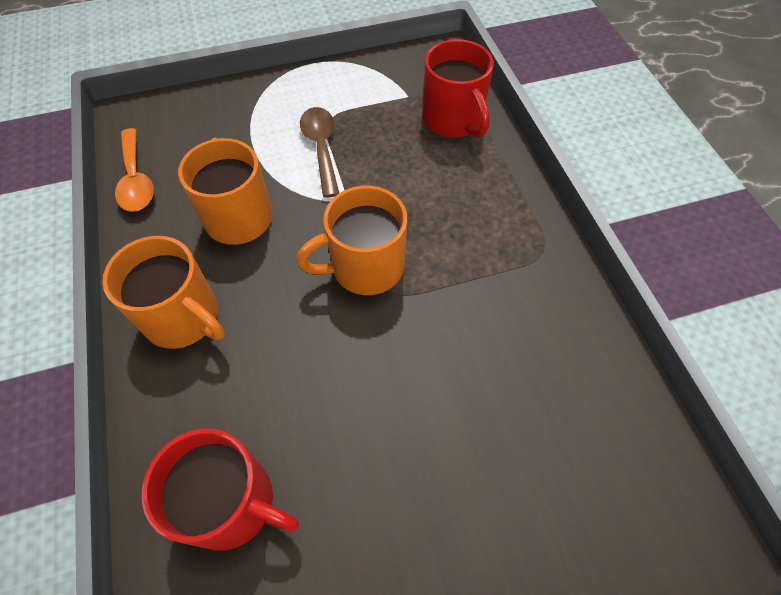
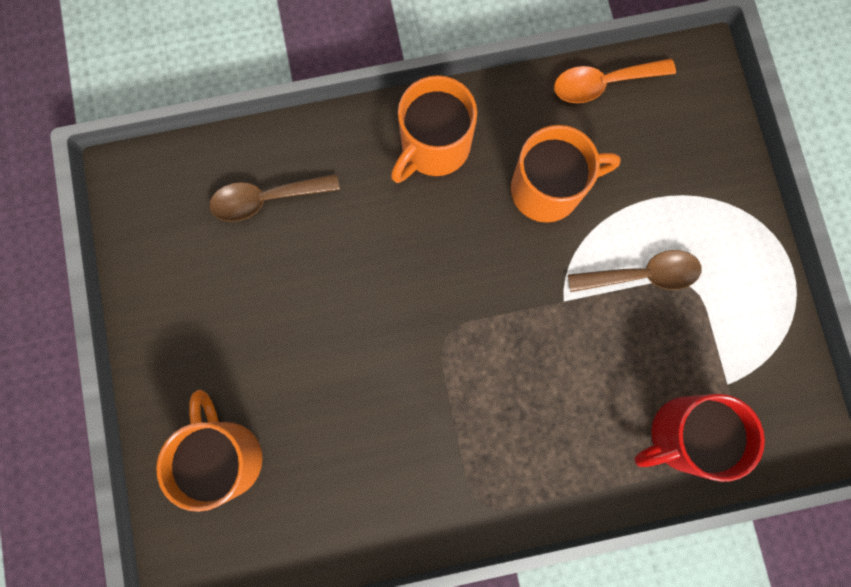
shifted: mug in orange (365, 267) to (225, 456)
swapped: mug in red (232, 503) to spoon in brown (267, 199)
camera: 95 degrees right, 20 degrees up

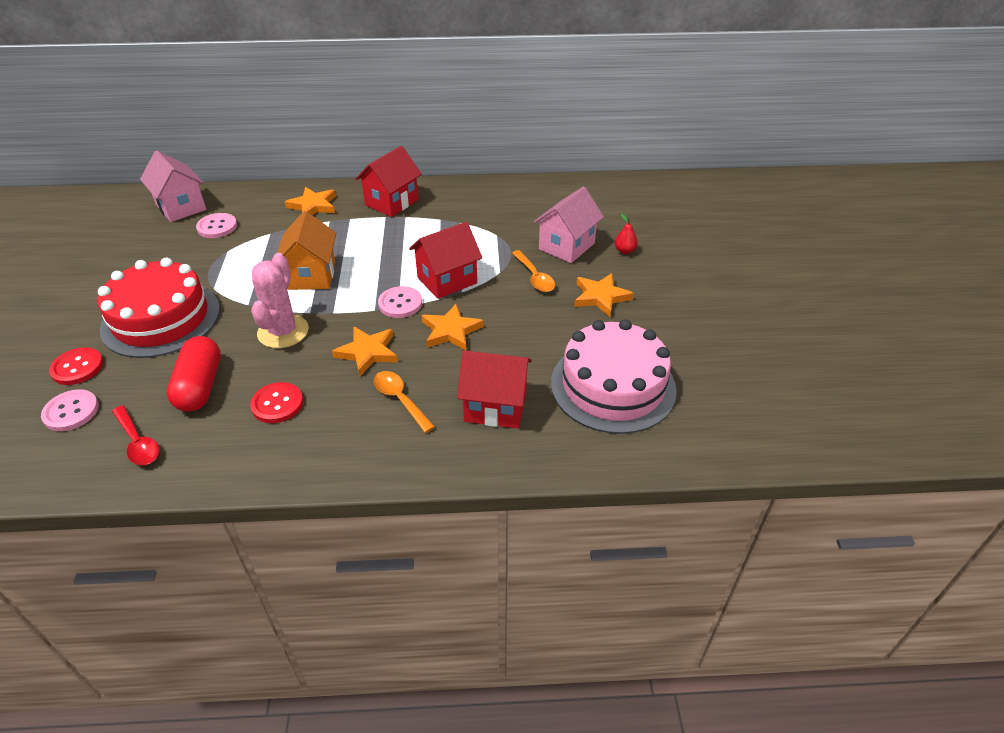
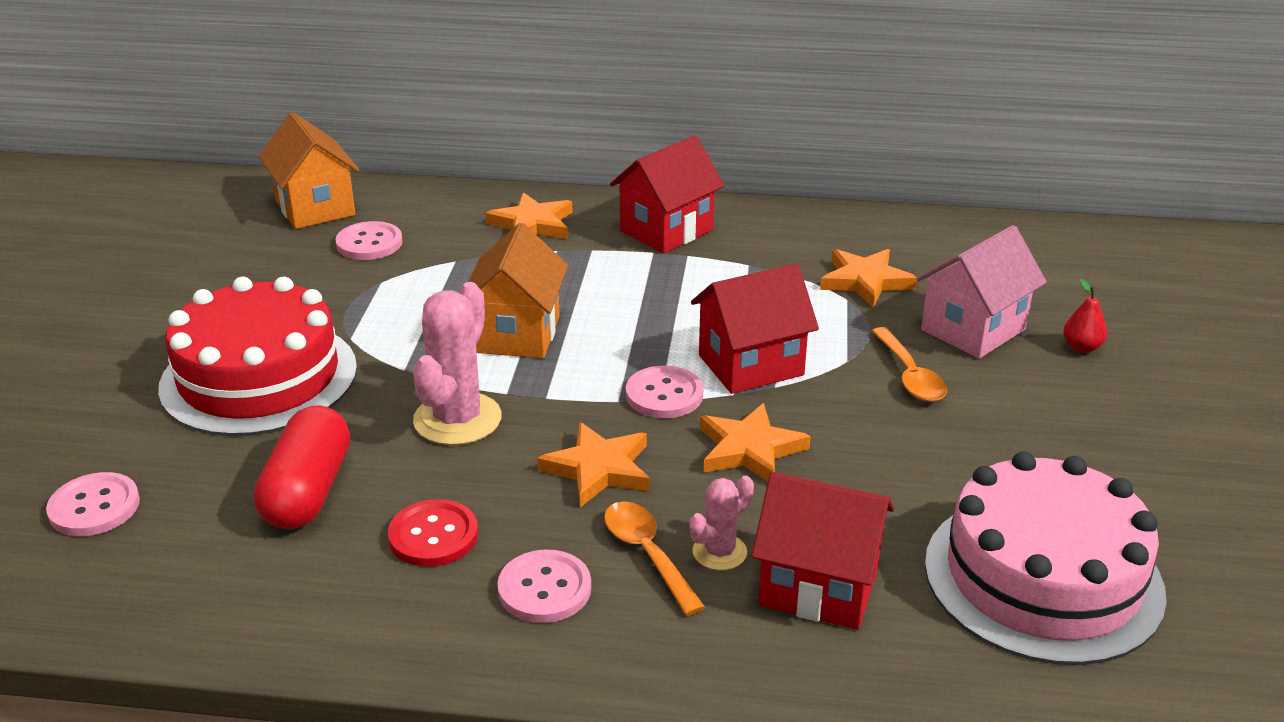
gone: button in red (77, 367); spoon in red (138, 442)
new: button in pink (544, 589); cactus in pink (719, 552)
shifted: star in orange (601, 297) to (865, 281)
repainted: house in pink (181, 207) to house in orange (315, 208)
camera: 10 degrees right, 10 degrees down

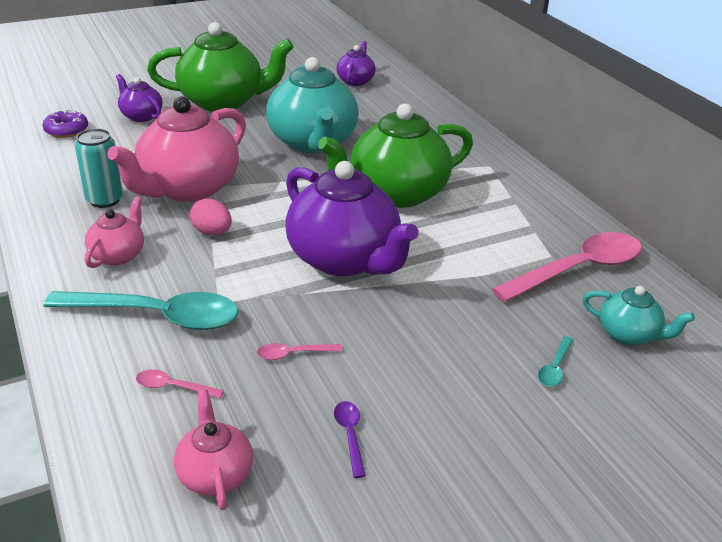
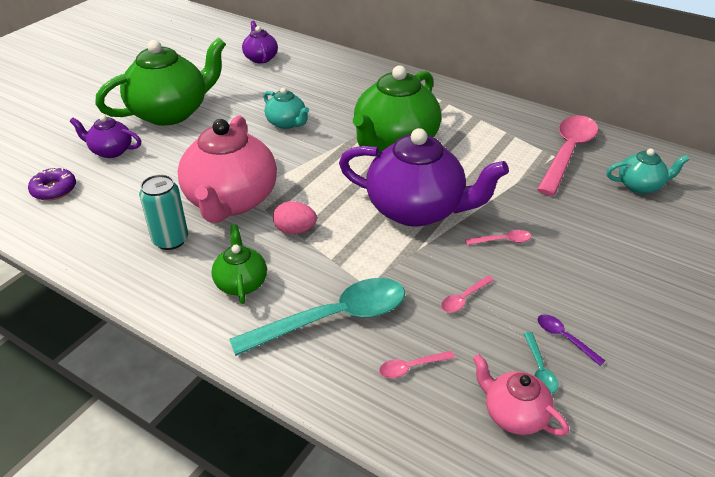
new: spoon in pink (502, 240)
shifted: spoon in turquoise (555, 368) to (539, 369)
repainted: teapot in pink (118, 255) to teapot in green (241, 283)
scaled: teapot in turquoise (313, 142) = (287, 123) x0.49
camera: 30 degrees left, 5 degrees up

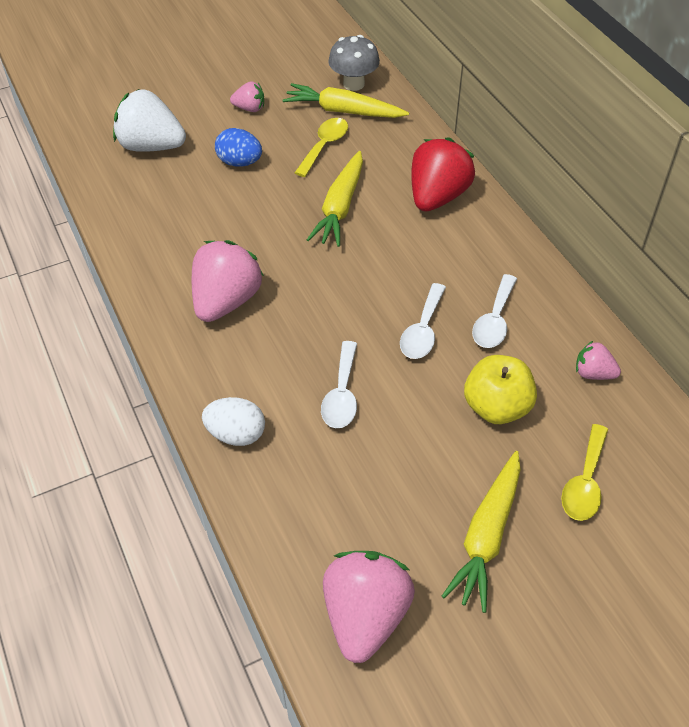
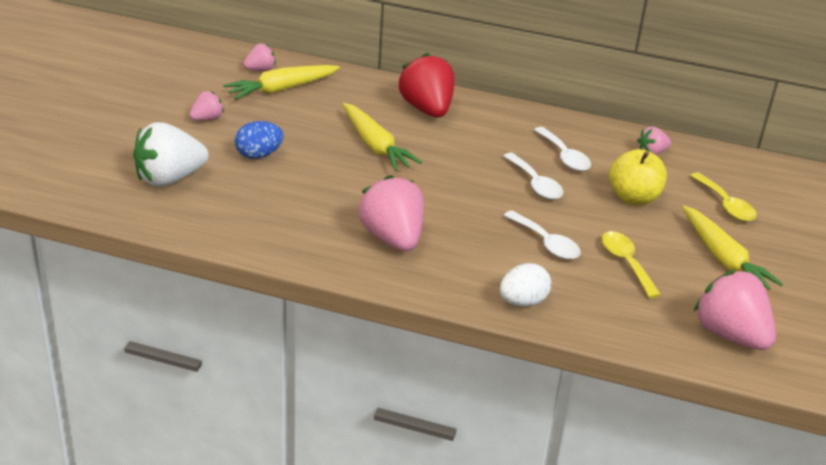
shifted: spoon in yellow (324, 146) to (626, 263)
swapped: mushroom in grey (353, 84) to strawberry in pink (260, 69)
camera: 50 degrees left, 15 degrees down

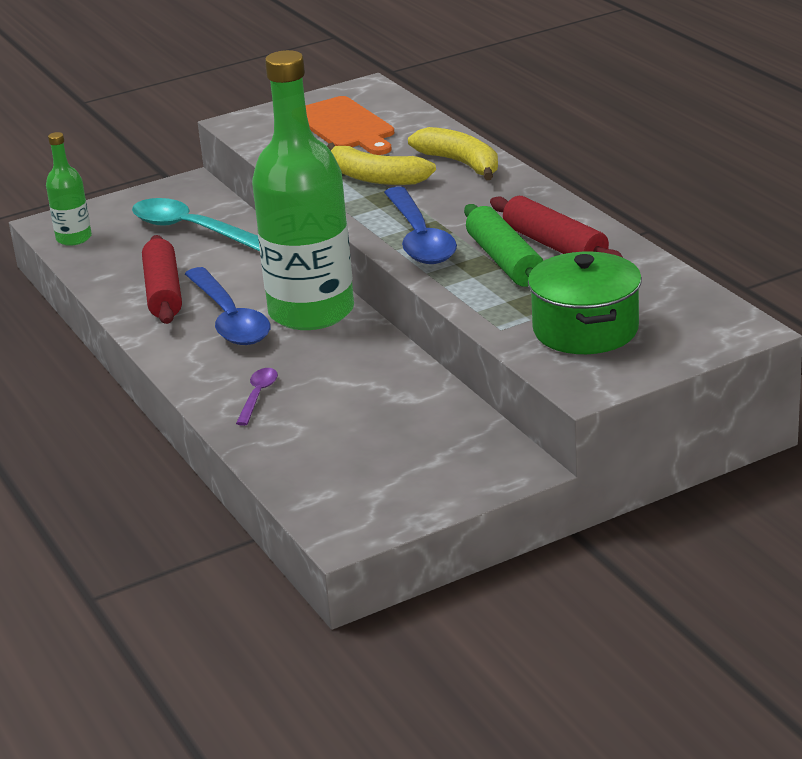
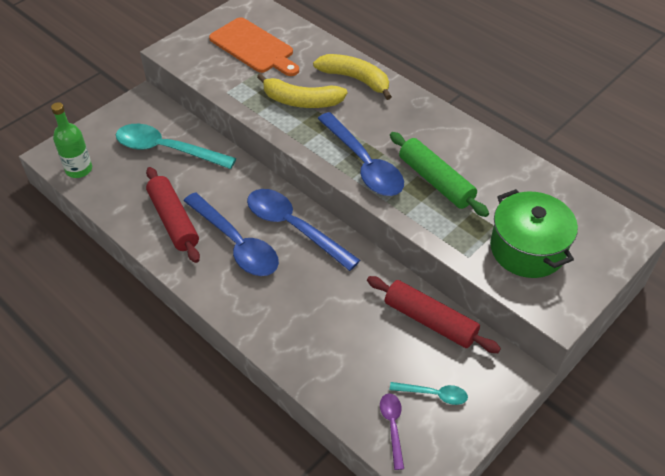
new: spoon in turquoise (434, 394)
shifted: rolling pin in red (555, 245) to (430, 320); spoon in purple (258, 395) to (392, 426)
swapped: bottle in green (311, 312) to spoon in blue (293, 227)
camera: 20 degrees left, 20 degrees up

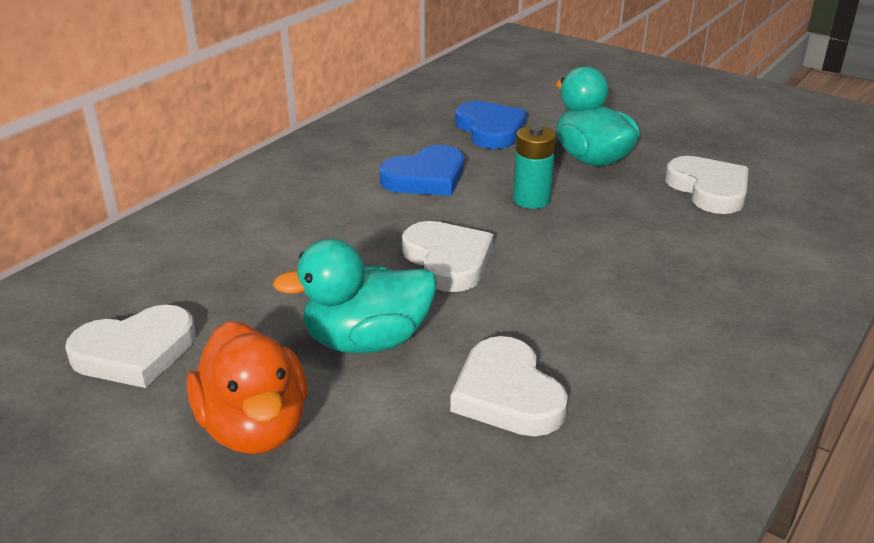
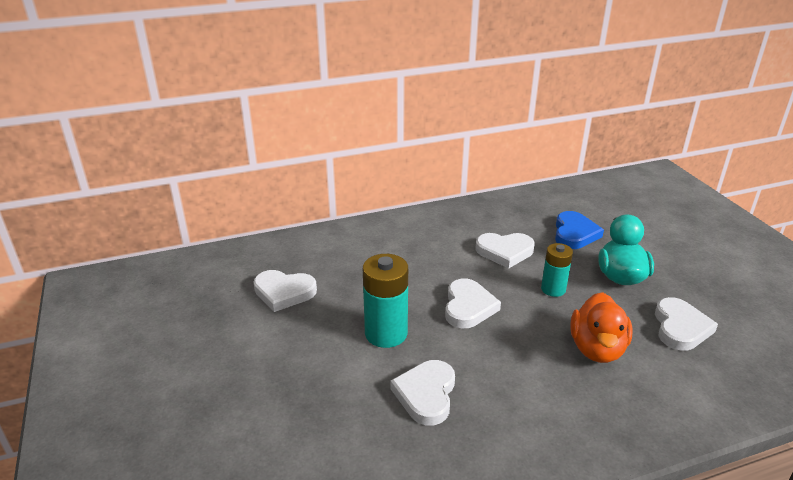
shifted: duck in orange (255, 427) to (597, 349)
swapped: duck in turquoise (367, 341) to battery in turquoise (386, 333)
repainted: heart in blue (426, 178) to heart in white (504, 252)
camera: 35 degrees right, 0 degrees up

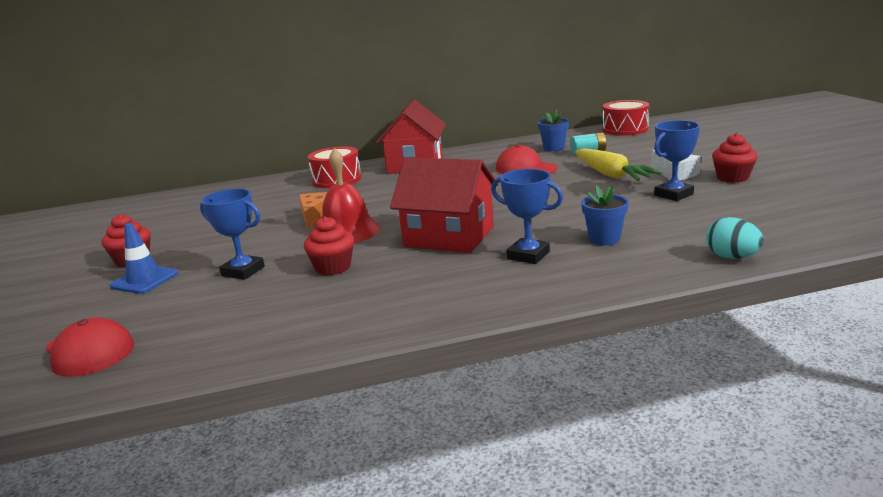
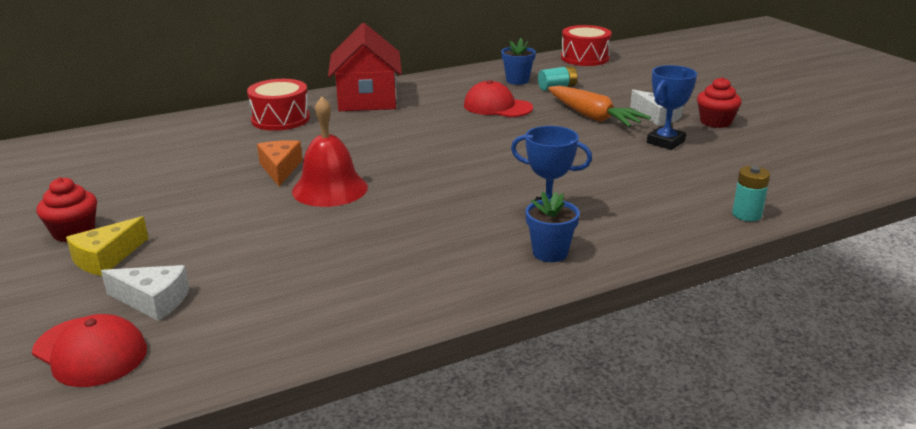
gone: trophy in blue (243, 271); cupcake in red (333, 267); house in red (449, 237)
new: cheese in white (153, 301)
shifted: flower pot in blue (604, 239) to (550, 253)
swapped: traffic cone in blue (144, 280) to cheese in yellow (106, 258); egg in turquoise (732, 257) to battery in turquoise (746, 215)
repainted: carrot in yellow (611, 175) to carrot in orange (592, 117)
camera: 15 degrees left, 5 degrees up

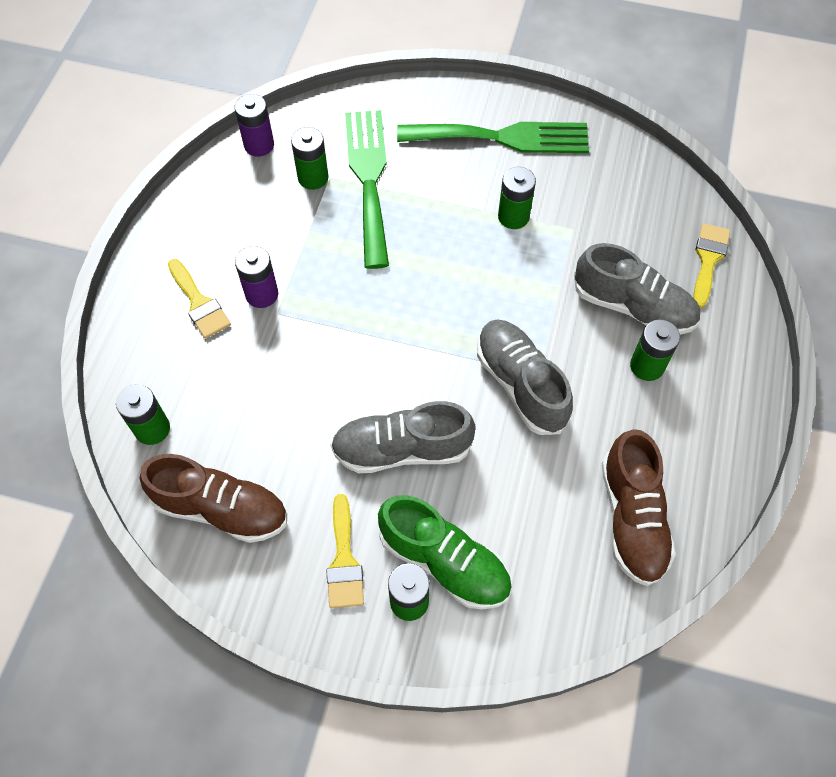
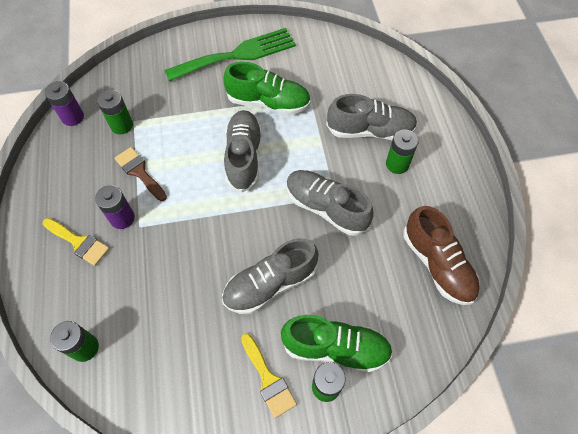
gone: shoe in brown (221, 508); fork in green (369, 180); brush in yellow (708, 260)
new: brush in brown (140, 172); shoe in grey (243, 157)
swapped: battery in green (513, 217) to shoe in green (268, 102)
camera: 25 degrees left, 0 degrees up

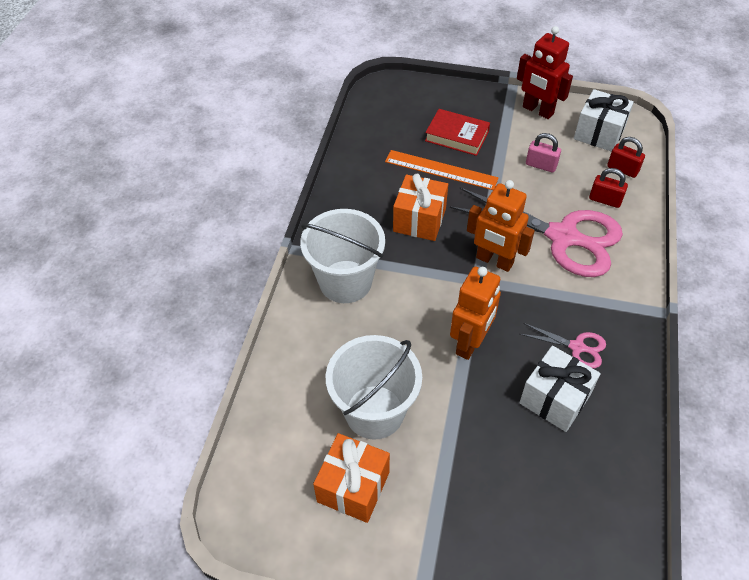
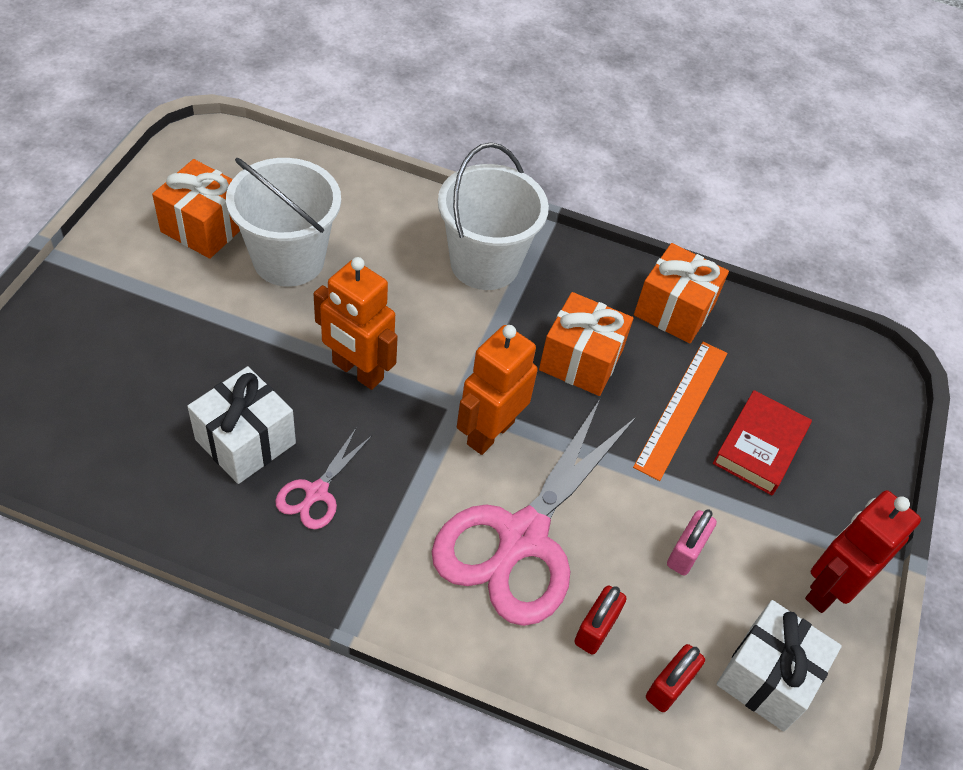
new: gift in orange (674, 310)
camera: 90 degrees right, 0 degrees up

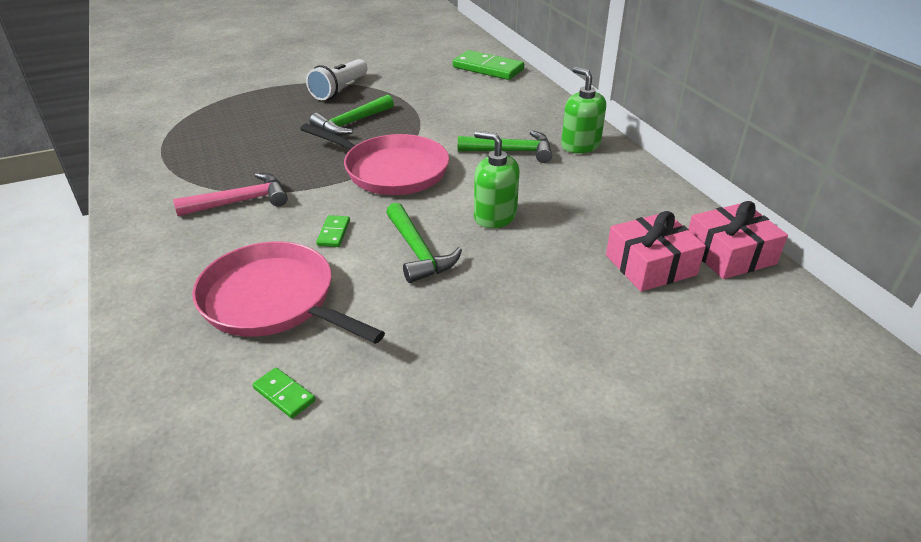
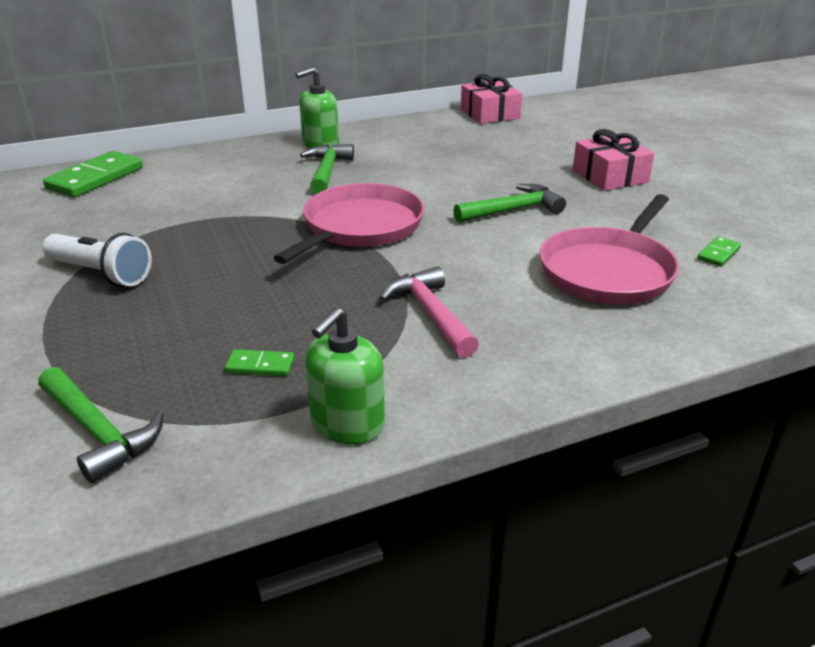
shifted: hammer in green (351, 123) to (99, 432); domino in green (333, 233) to (260, 366); soap dispenser in green (495, 216) to (347, 424); gift in pink (650, 265) to (610, 176)
camera: 90 degrees left, 5 degrees down

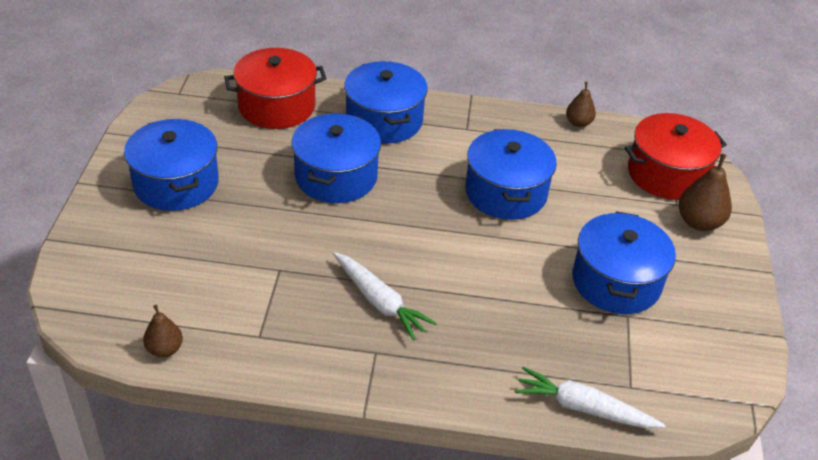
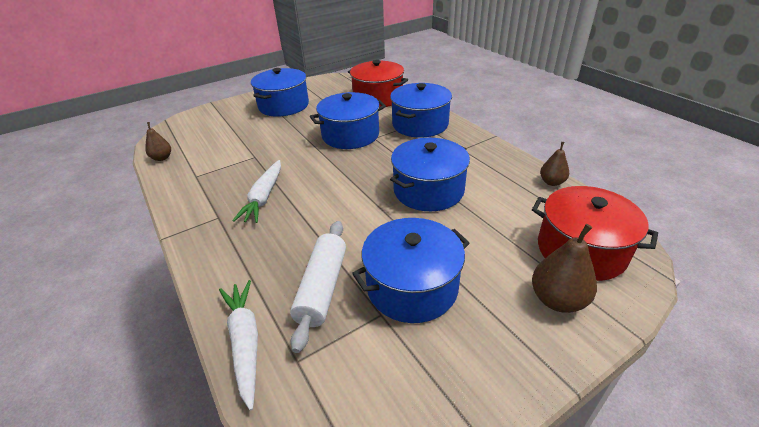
new: rolling pin in white (322, 288)
camera: 55 degrees right, 5 degrees down

